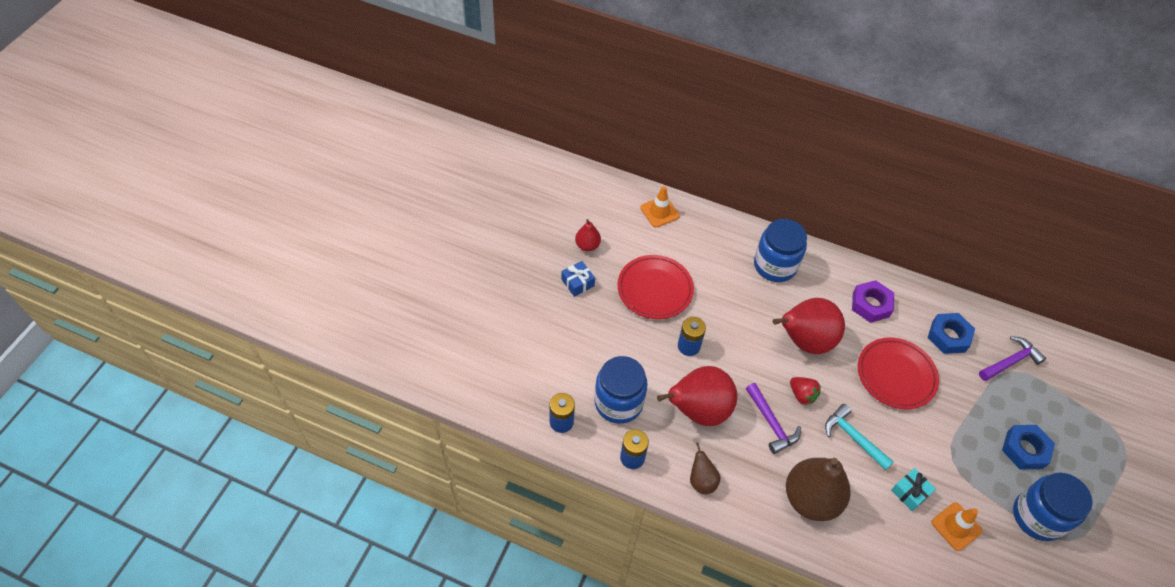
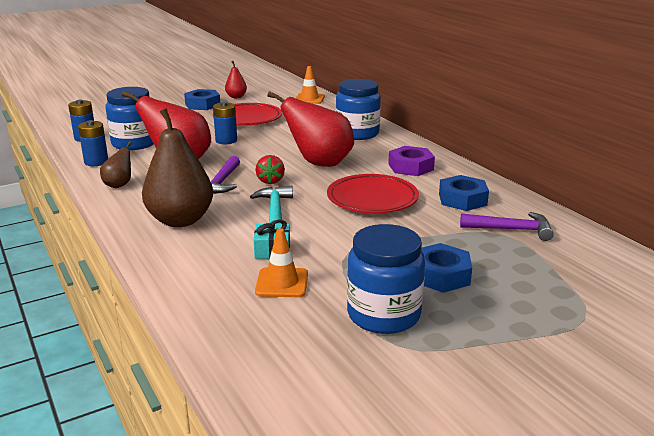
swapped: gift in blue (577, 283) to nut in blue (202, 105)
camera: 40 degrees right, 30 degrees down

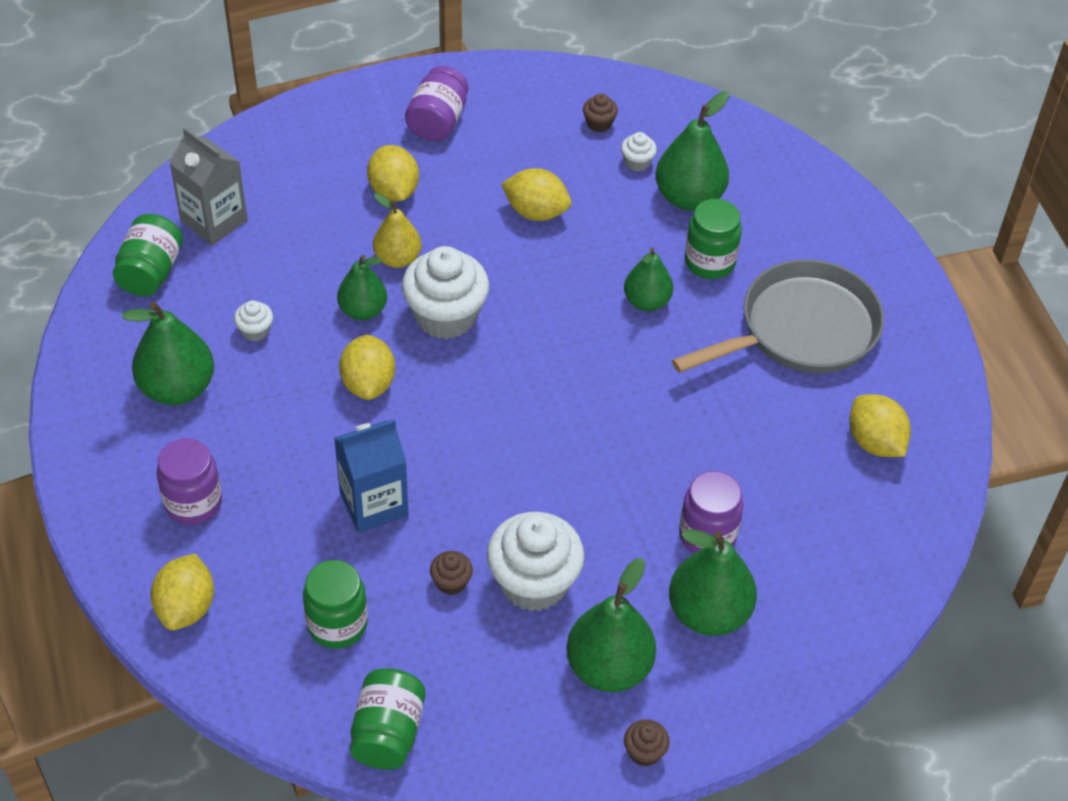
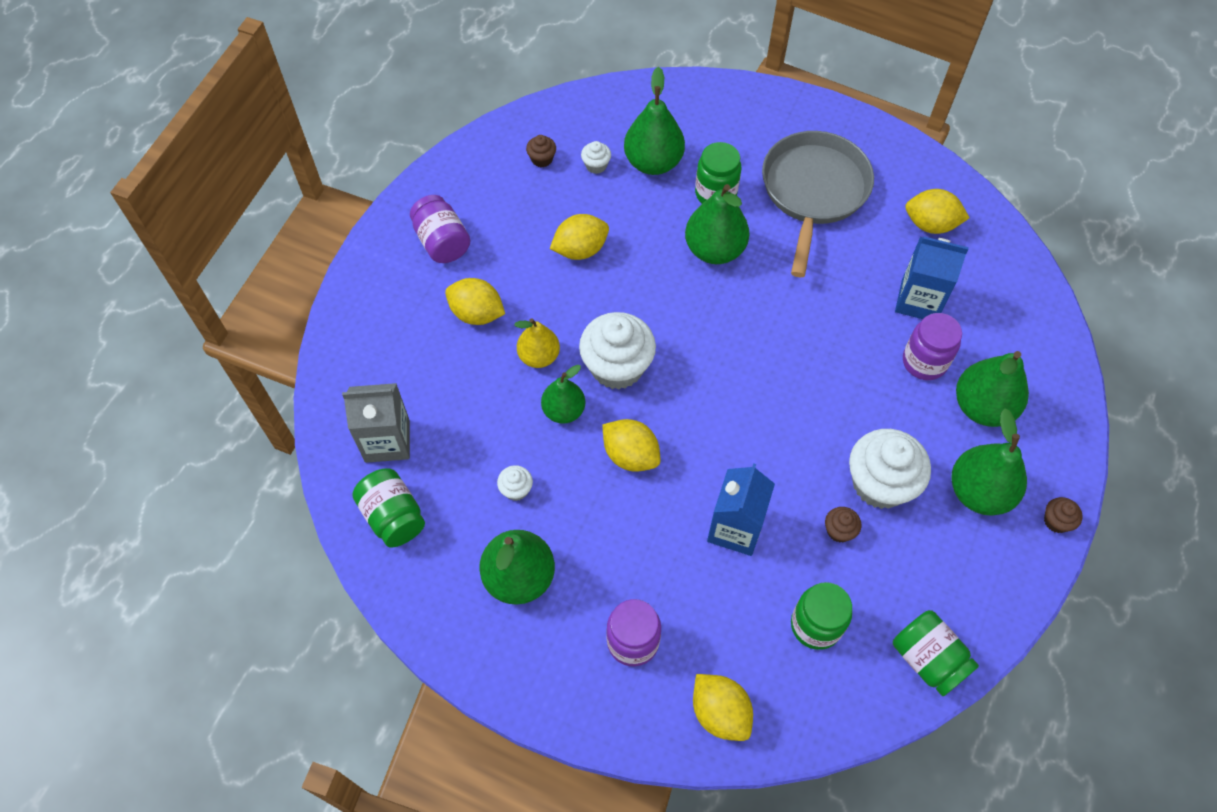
new: carton in blue (918, 300)
scaled: pear in green (646, 301) = (714, 250) x1.55
camera: 45 degrees left, 10 degrees up

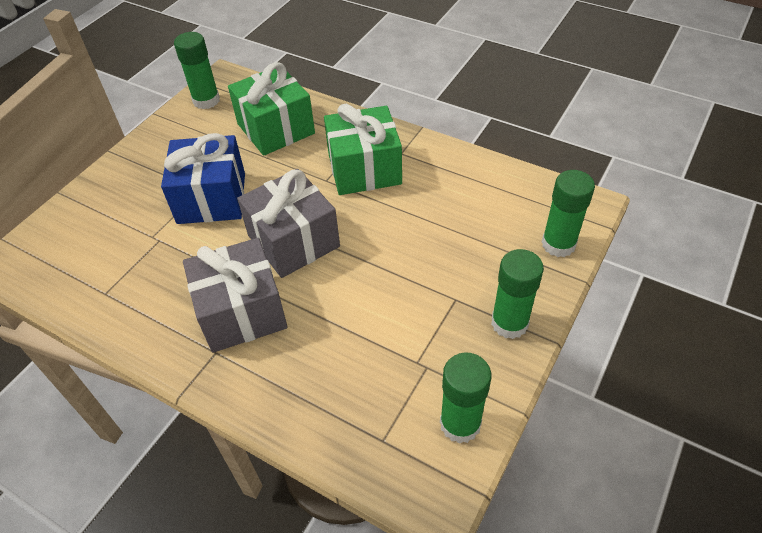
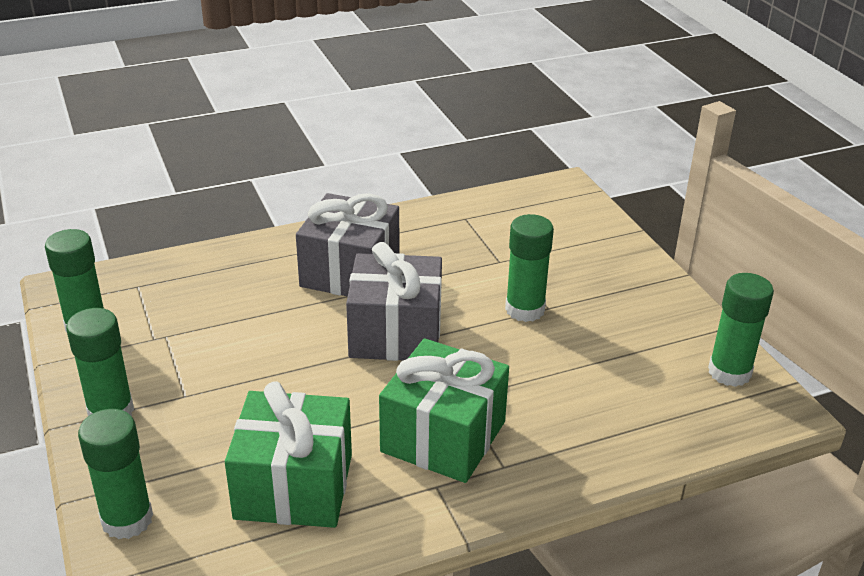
shifted: gift in green (276, 128) to (294, 486)
swapped: gift in blue (212, 198) to glue stick in green (525, 309)
camera: 125 degrees right, 15 degrees down

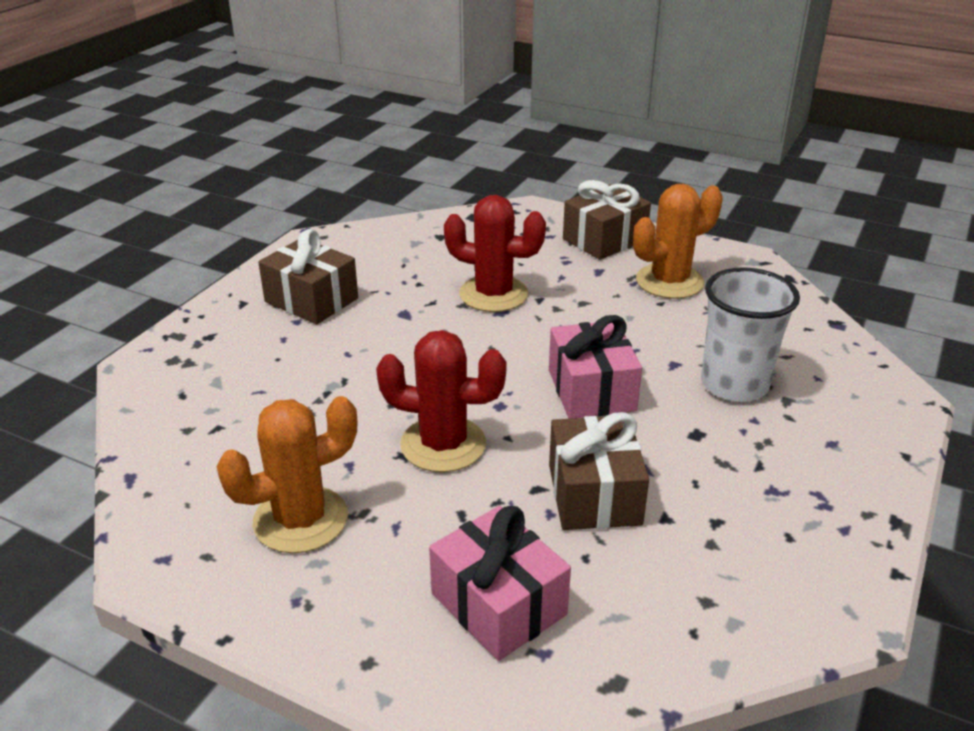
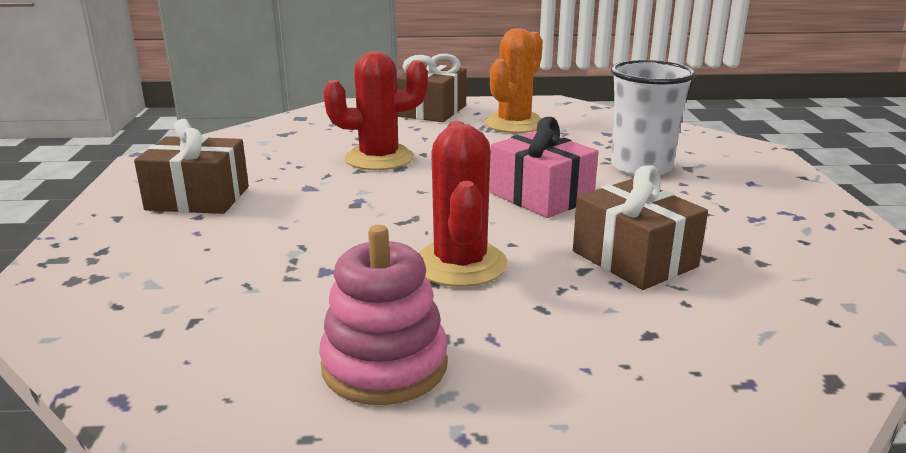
gone: gift in pink (498, 604)
swapped: cactus in orange (300, 519) to stacking toy in pink (384, 366)
rotated: cactus in red (443, 444) = (460, 264) 75 degrees counterclockwise
camera: 30 degrees left, 10 degrees down

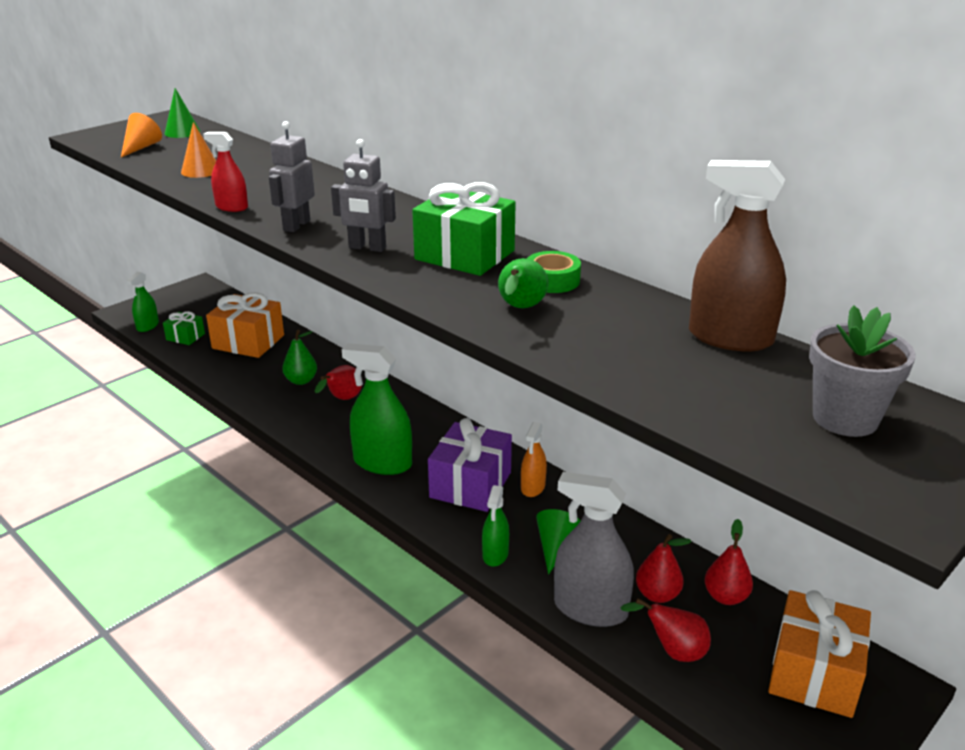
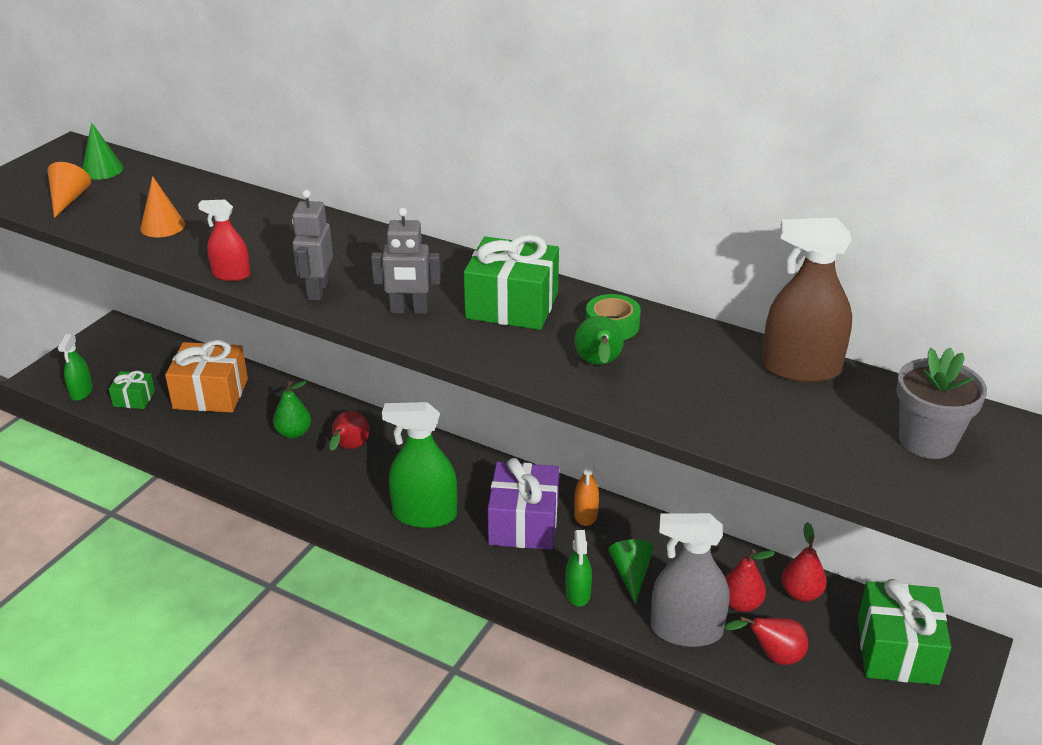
repainted: gift in orange (814, 673) to gift in green (897, 650)
camera: 15 degrees left, 5 degrees up

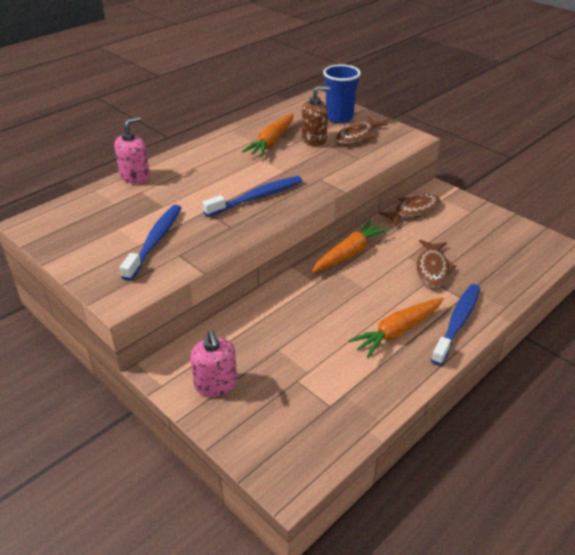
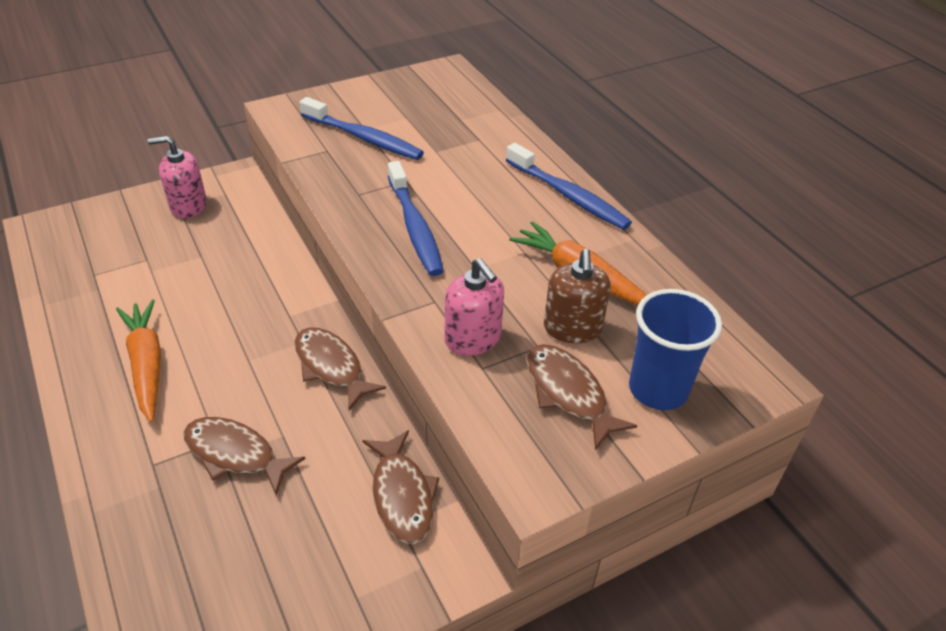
shifted: soap dispenser in pink (135, 176) to (473, 339); toothbrush in blue (457, 323) to (568, 195)
swapped: carrot in orange (349, 253) to fish in brown (331, 366)
camera: 105 degrees right, 5 degrees up

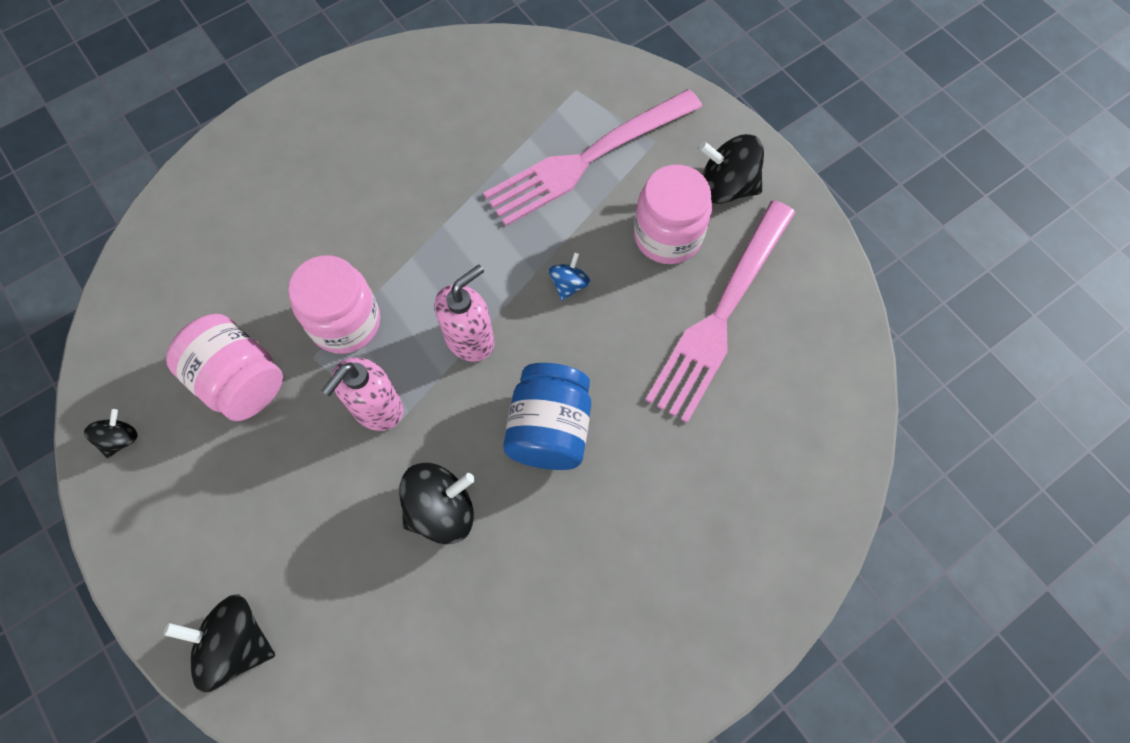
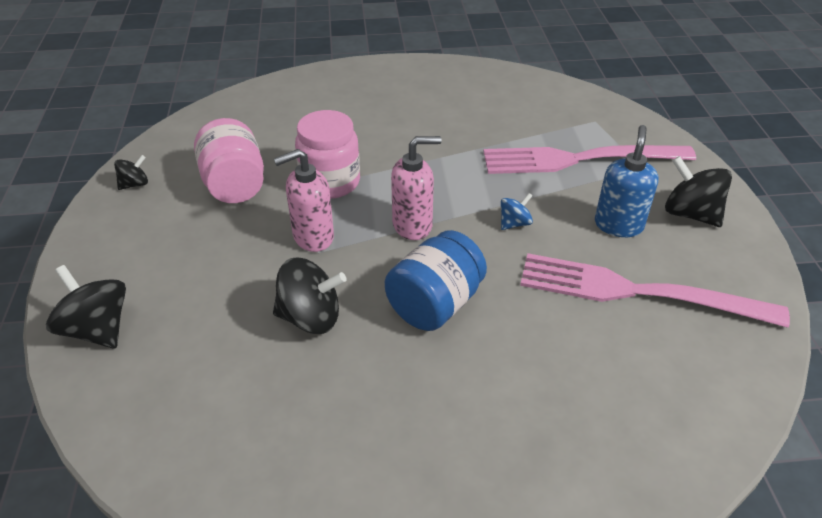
swapped: jar in pink (667, 236) to soap dispenser in blue (618, 225)
rotated: fork in pink (721, 316) = (636, 292) 45 degrees clockwise
camera: 30 degrees right, 25 degrees down

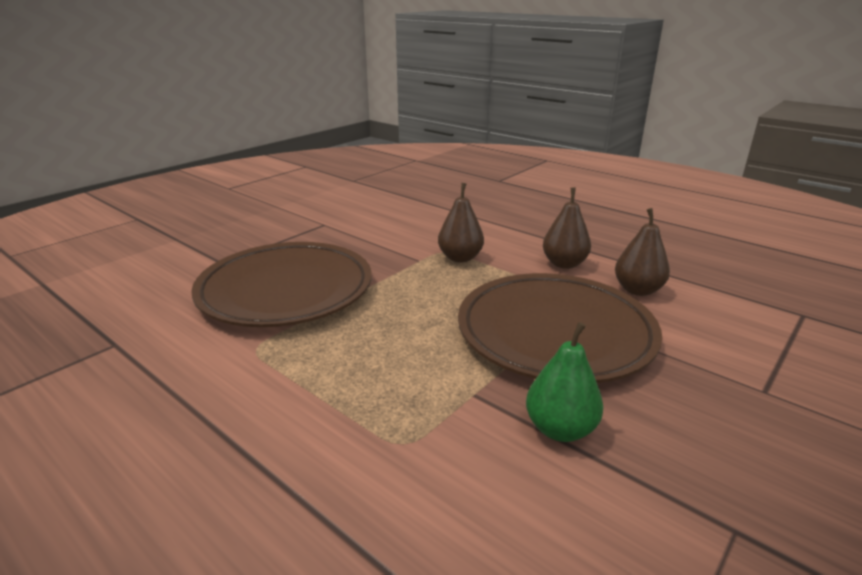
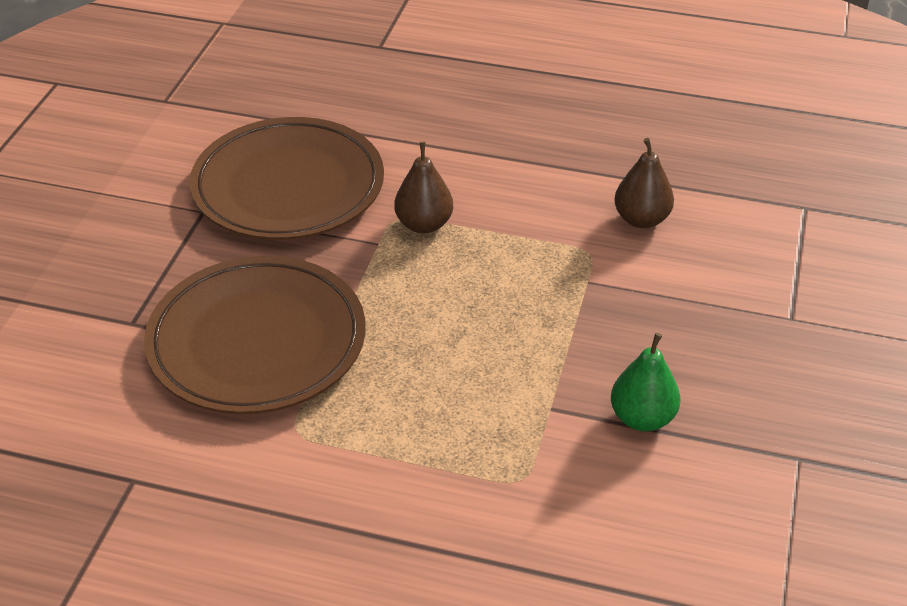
gone: pear in brown (564, 264)
shifted: plate in brown (555, 333) to (288, 187)
camera: 25 degrees left, 15 degrees up

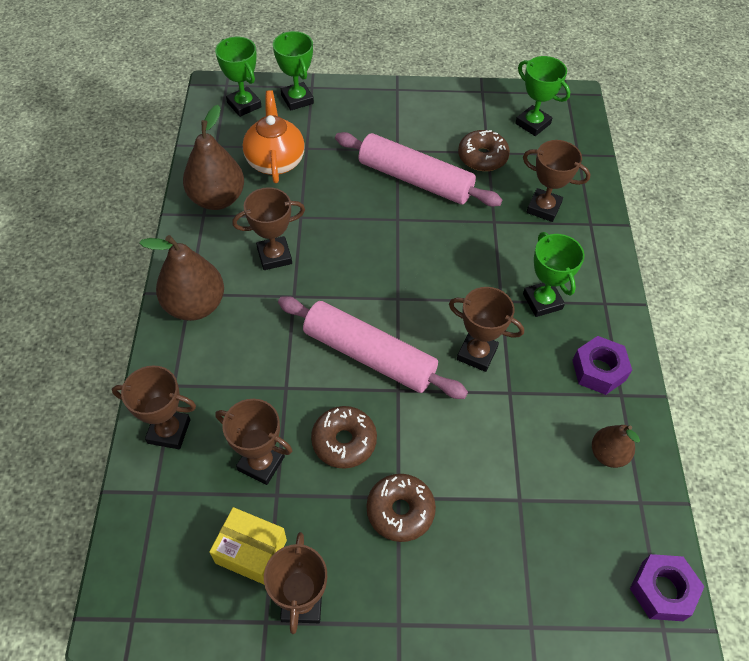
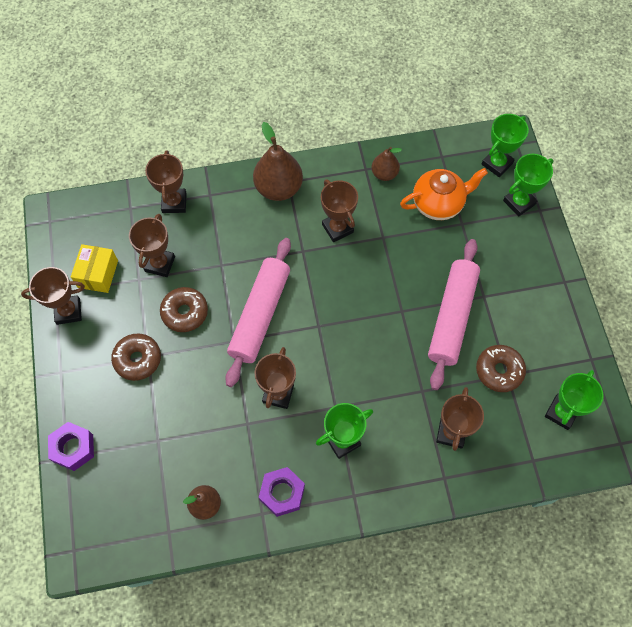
shifted: nut in purple (662, 590) to (73, 448)
scaled: pear in brown (217, 199) = (384, 174) x0.58
camera: 80 degrees right, 10 degrees up

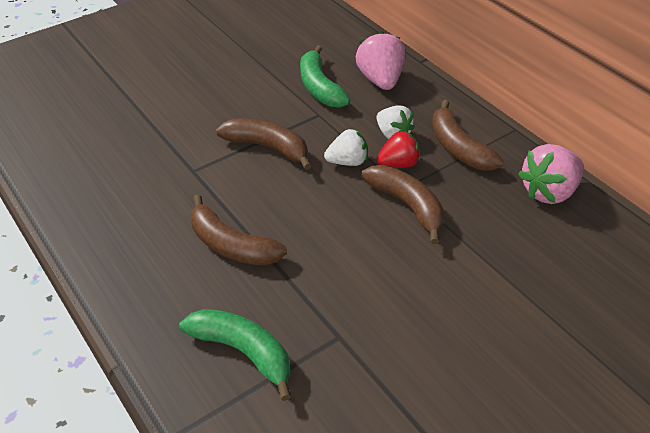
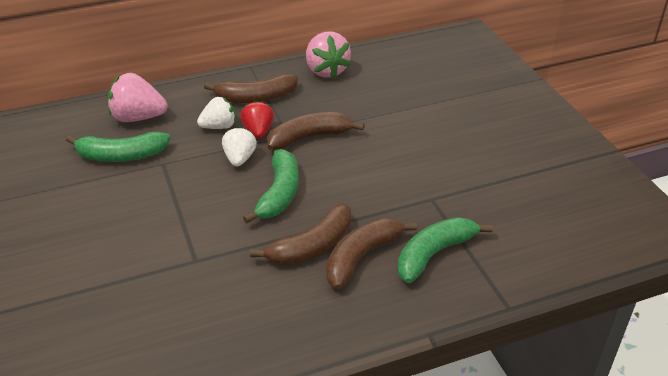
new: banana in green (279, 193)
shifted: banana in brown (268, 147) to (361, 257)
camera: 75 degrees left, 5 degrees down

